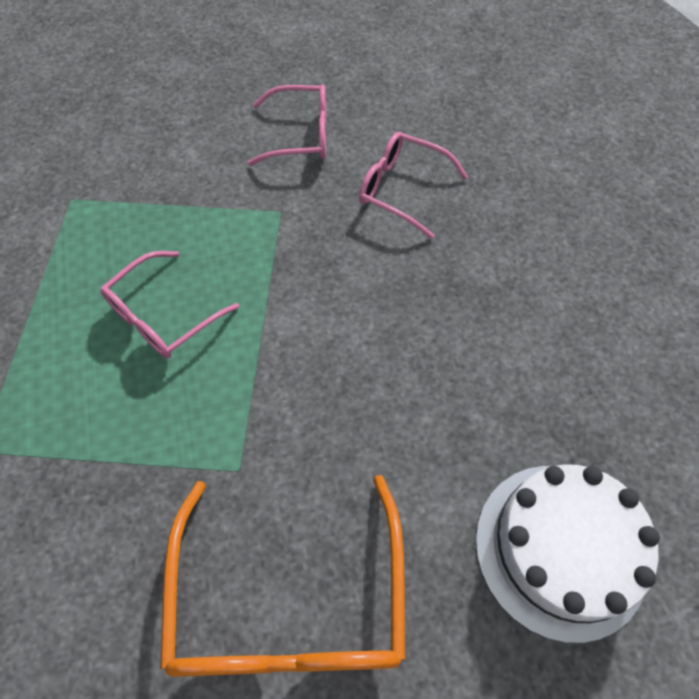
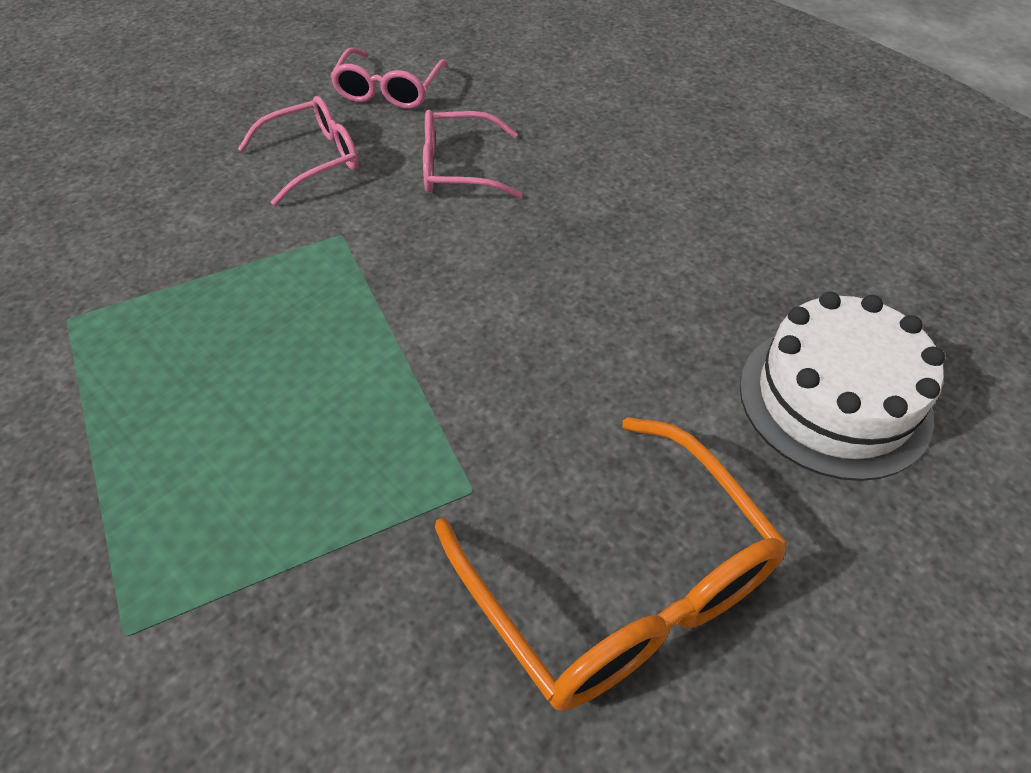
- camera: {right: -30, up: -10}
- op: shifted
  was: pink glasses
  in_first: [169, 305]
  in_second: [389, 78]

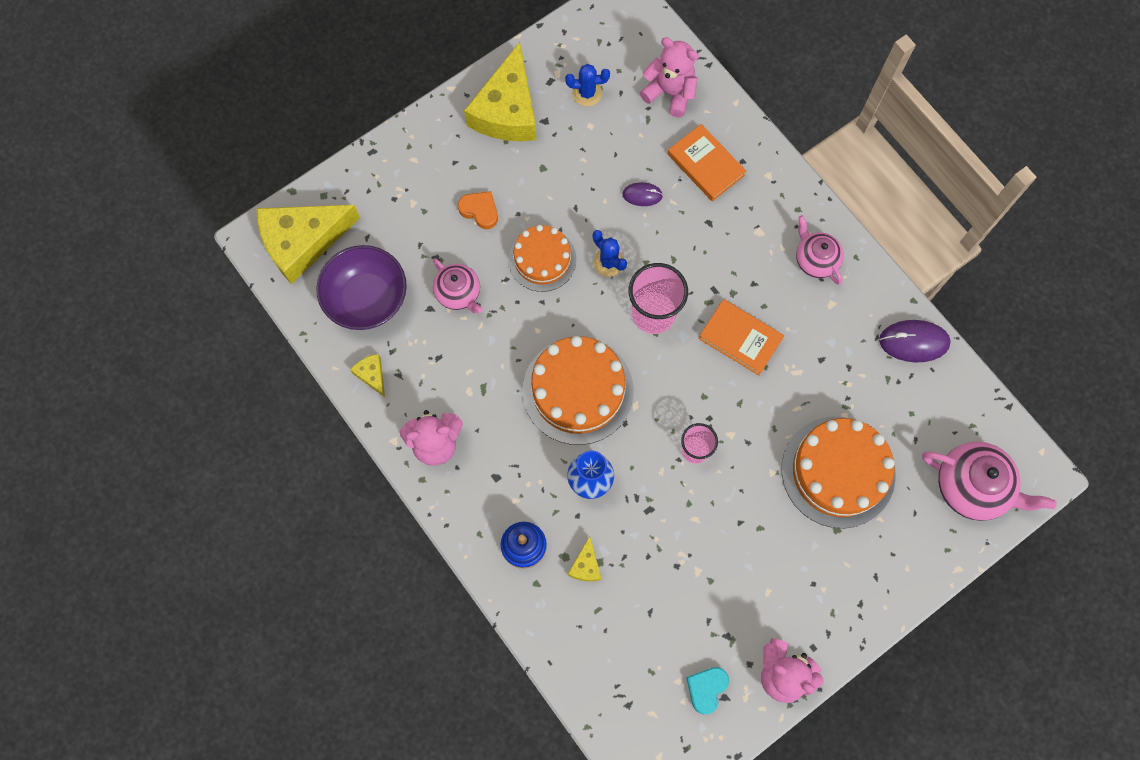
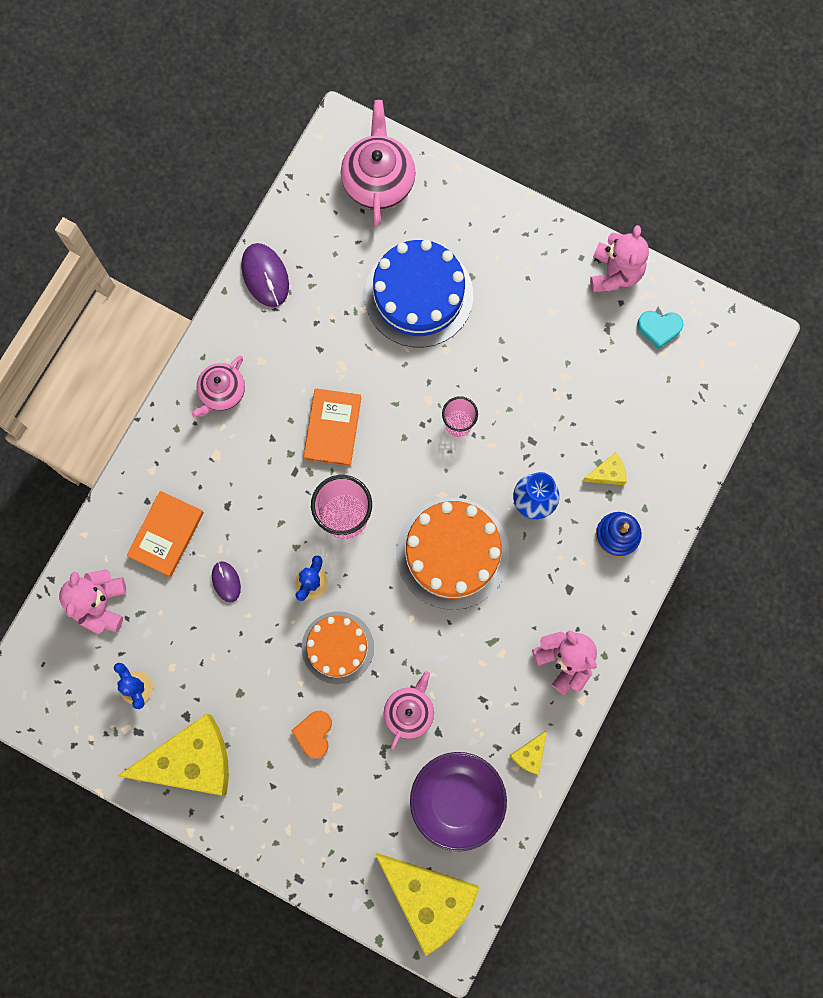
- camera: {right: -115, up: 5}
- op: repainted
  was: orange cake
  now: blue cake
  in_first: [839, 472]
  in_second: [419, 293]

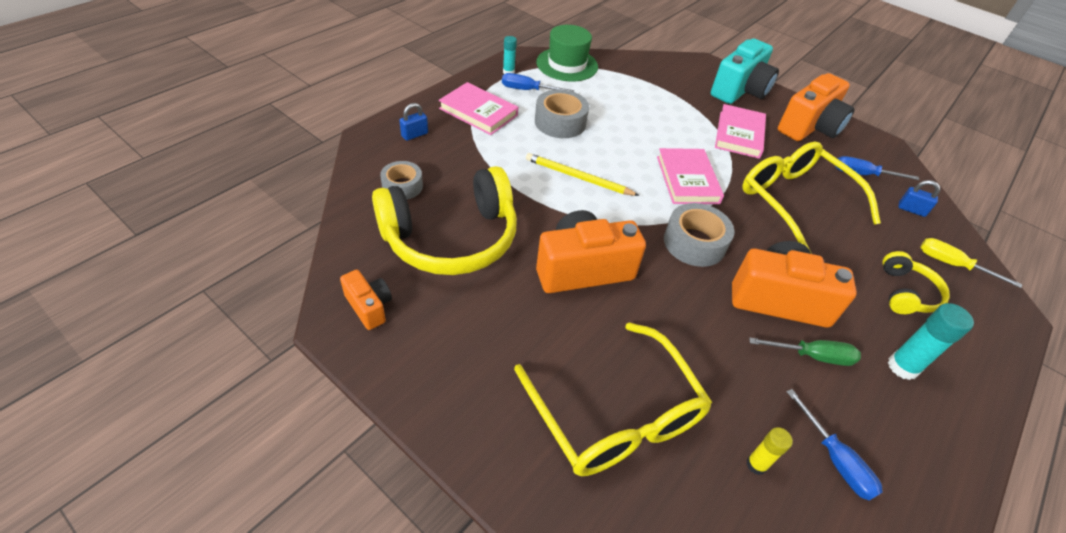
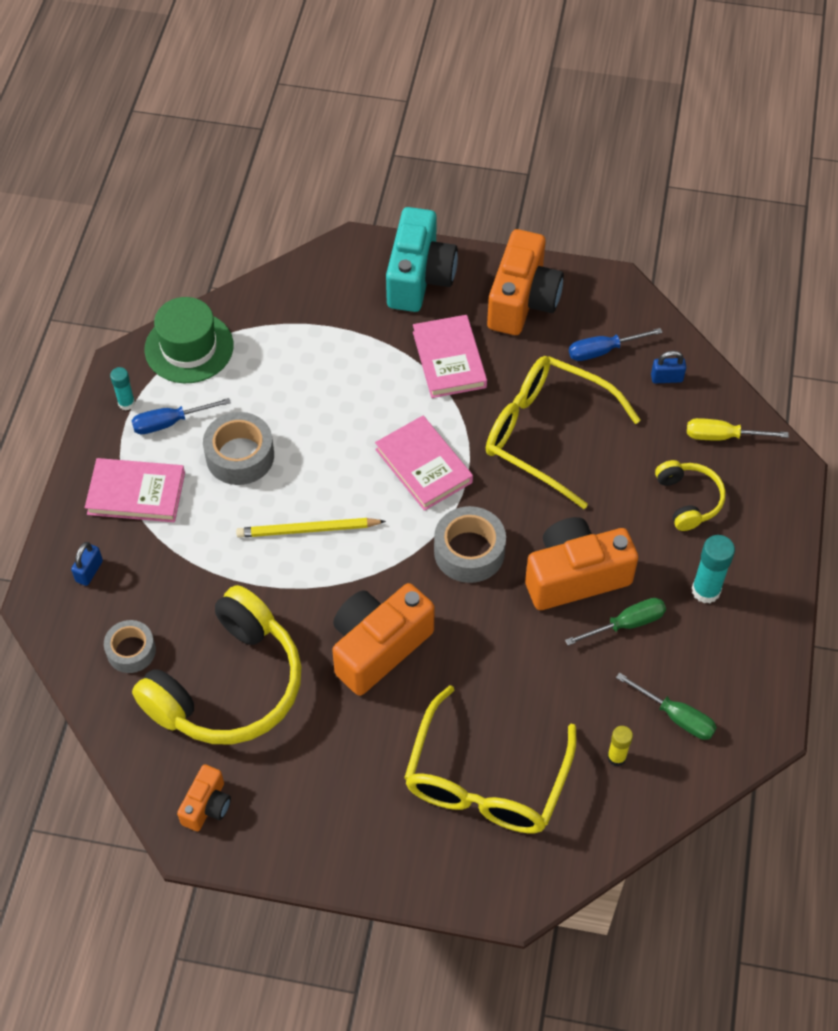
- camera: {right: -25, up: 10}
- op: rotated
  was: orange camera
  in_first: [366, 300]
  in_second: [204, 797]
  clockwise: 90
- op: rotated
  was: yellow glasses
  in_first: [613, 399]
  in_second: [490, 759]
  clockwise: 75
- op: repainted
  was: blue screwdriver
  now: green screwdriver
  in_first: [835, 445]
  in_second: [666, 706]

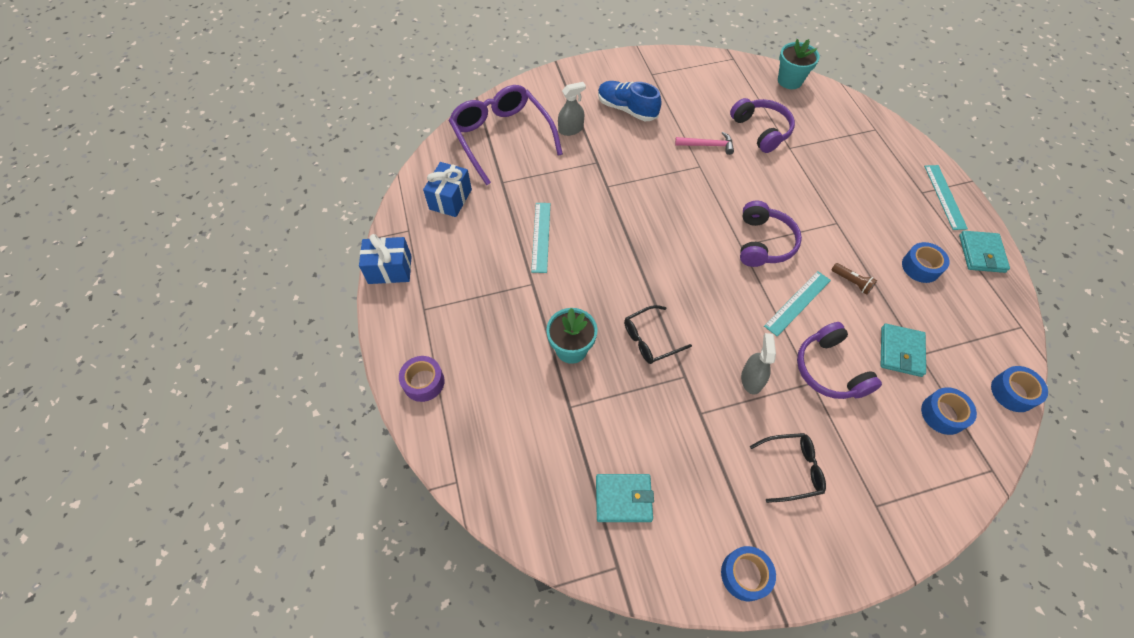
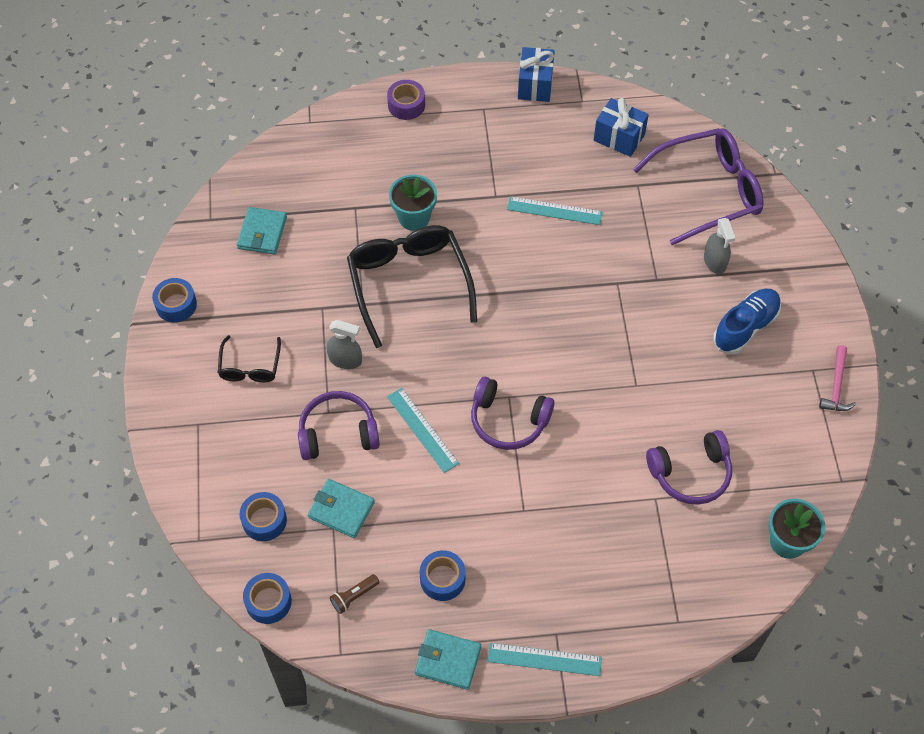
- camera: {right: 100, up: 0}
- op: shifted
  was: brown flashlight
  in_first: [854, 279]
  in_second: [354, 594]
- op: scaled
  was: black glasses
  in_first: [658, 334]
  in_second: [412, 286]
  ratio: 1.97
- op: shifted
  was: pink hammer
  in_first: [704, 143]
  in_second: [837, 378]

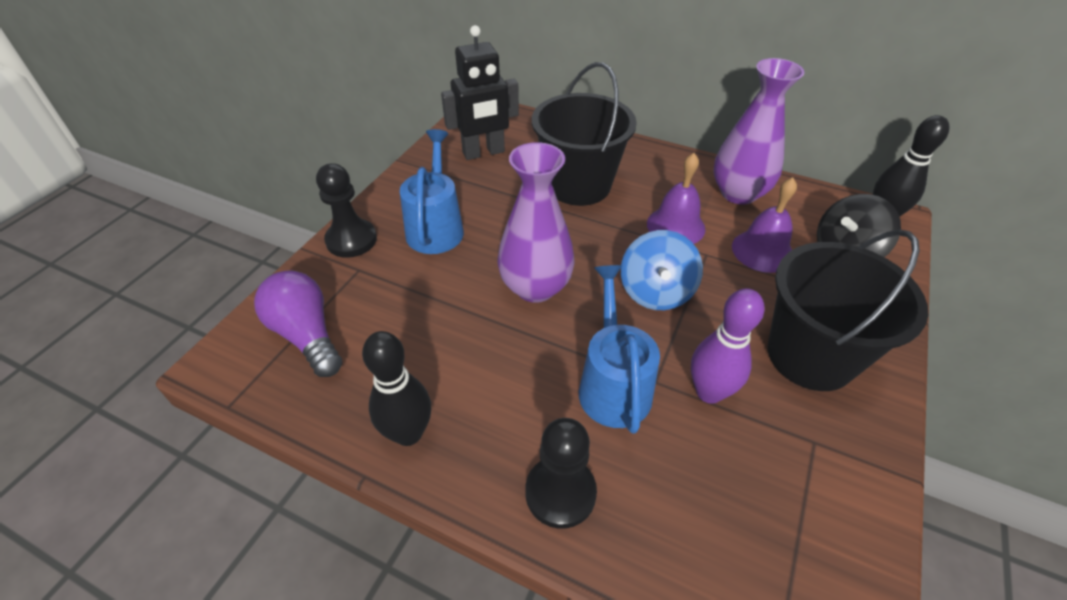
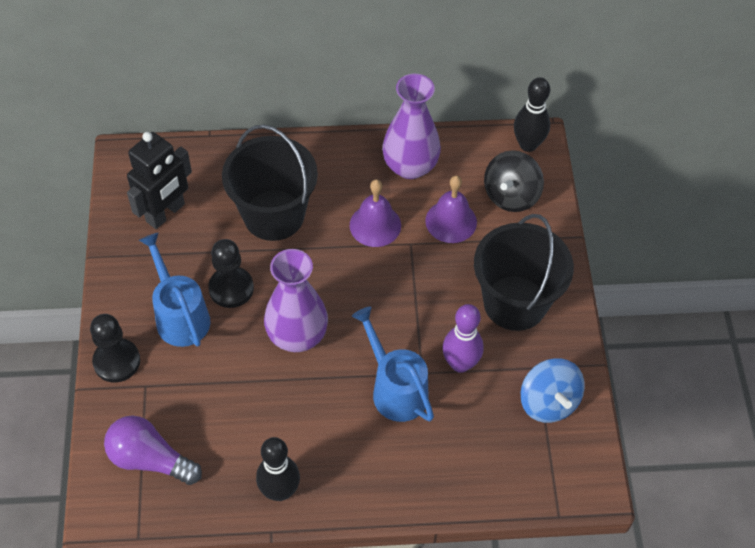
- camera: {right: -30, up: 10}
- op: shifted
  was: black pawn
  in_first: [561, 473]
  in_second: [231, 273]
- op: shifted
  was: blue spinning top
  in_first: [662, 270]
  in_second: [552, 390]

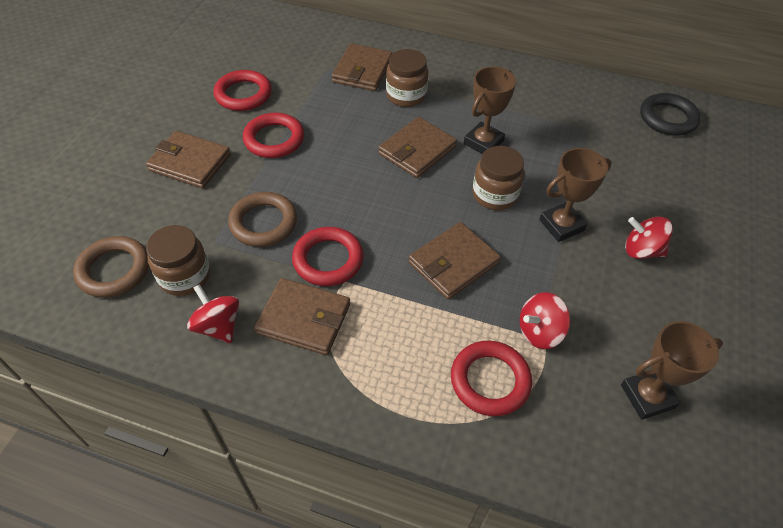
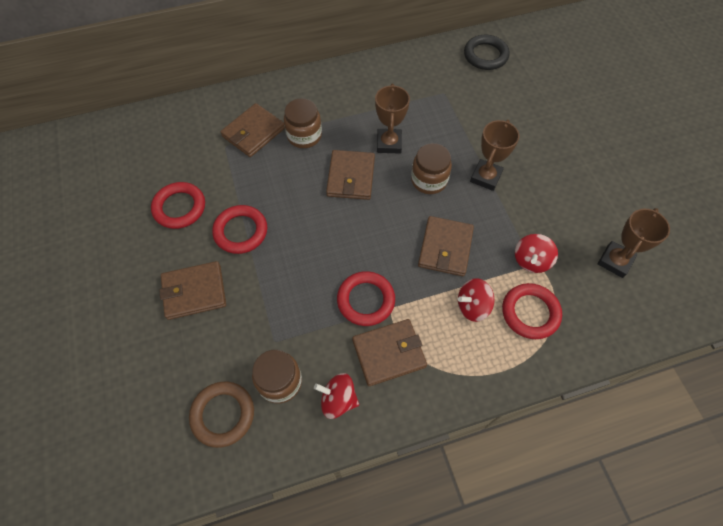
- camera: {right: -35, up: 10}
- op: rotated
  was: brown wallet
  in_first: [362, 67]
  in_second: [252, 130]
  clockwise: 60
- op: shifted
  was: red spinning top
  in_first: [649, 237]
  in_second: [476, 300]
- op: gone
  was: brown ring
  in_first: [262, 219]

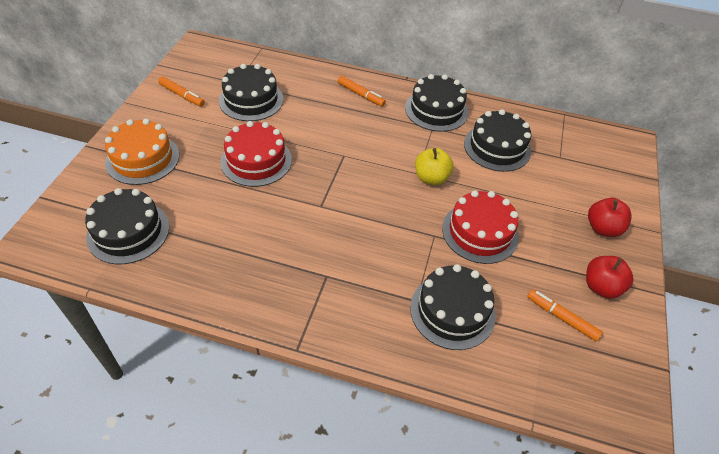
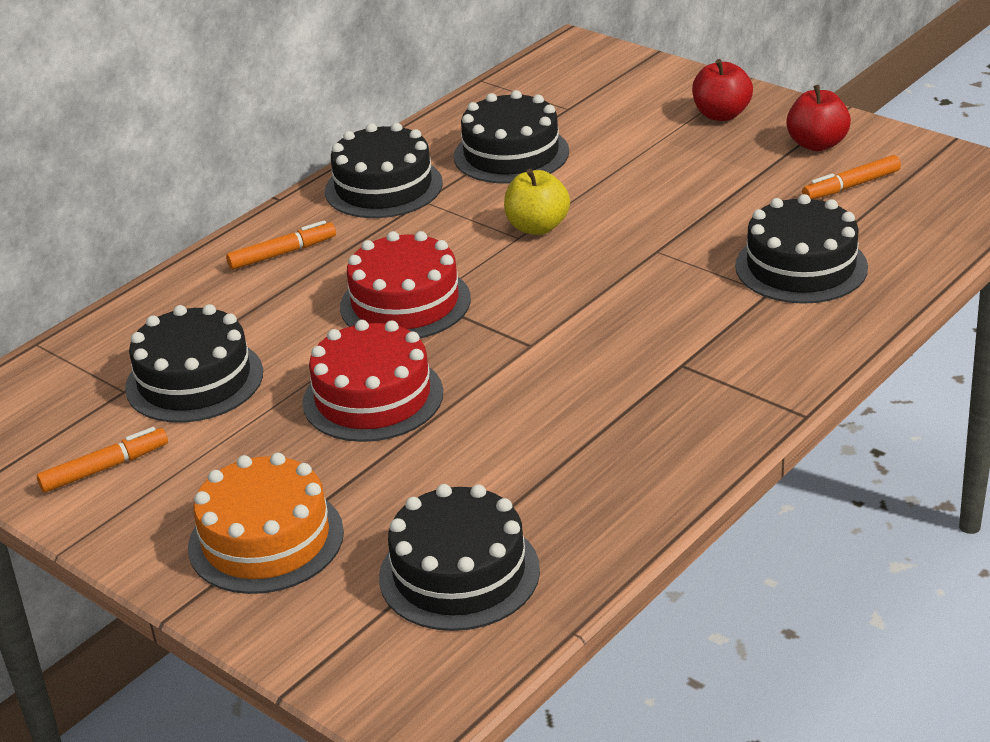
- camera: {right: -60, up: -15}
- op: shifted
  was: red cake
  in_first: [480, 227]
  in_second: [405, 284]

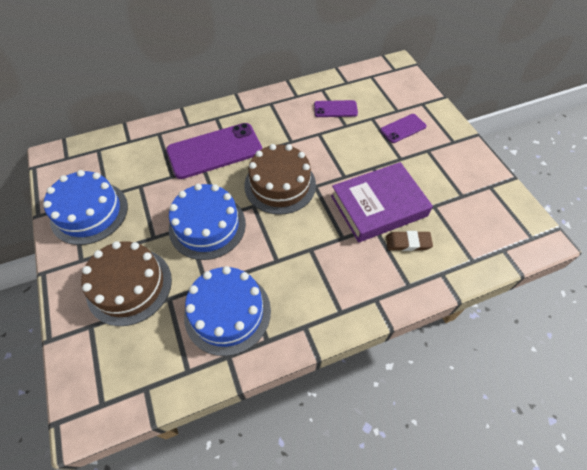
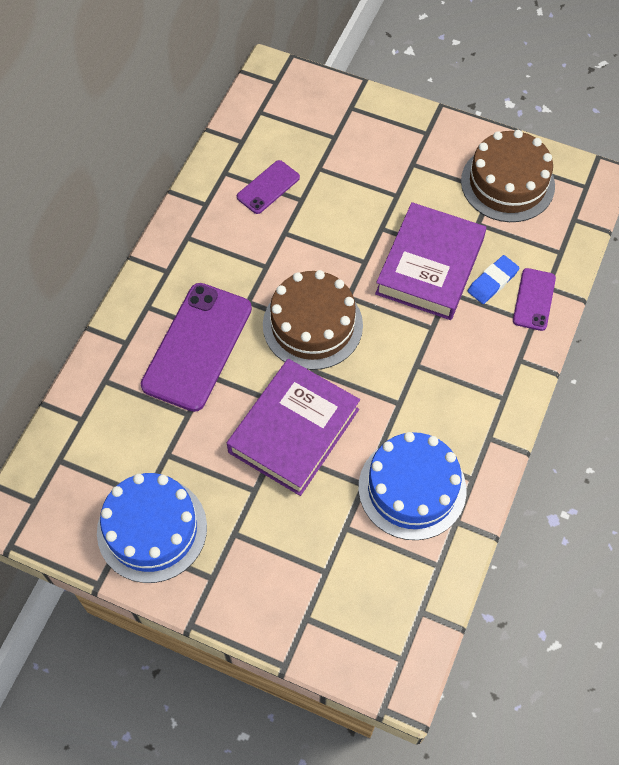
- camera: {right: -45, up: 5}
- op: swapped
  was: blue cake
  now: purple book
  in_first: [207, 222]
  in_second: [293, 427]
- op: shifted
  was: brown cake
  in_first: [126, 283]
  in_second: [508, 176]
- op: repainted
  was: brown eraser
  now: blue eraser
  in_first: [409, 241]
  in_second: [493, 279]
- op: shifted
  was: purple phone
  in_first: [403, 128]
  in_second: [534, 299]

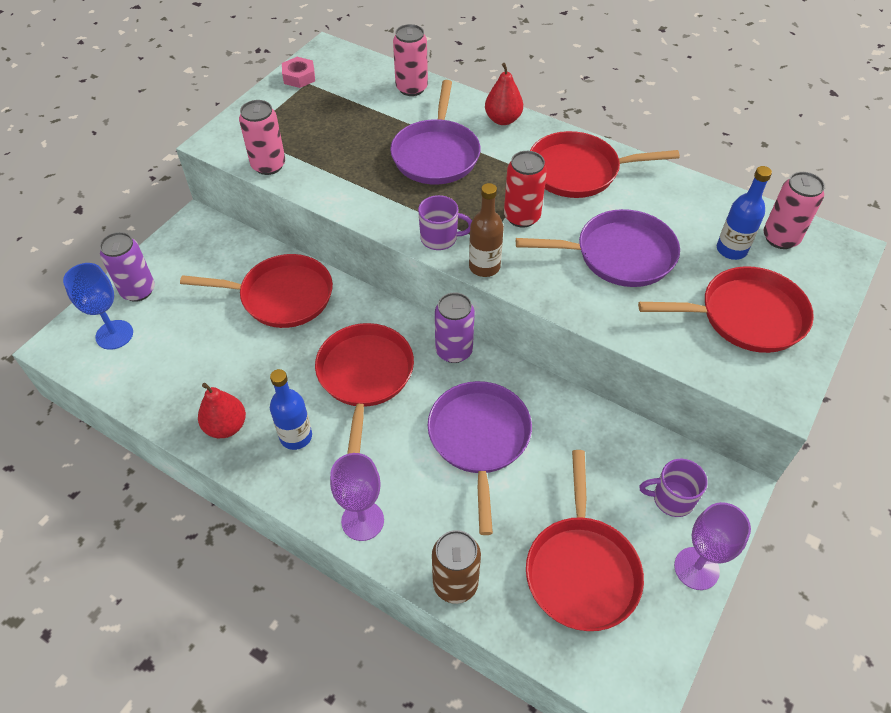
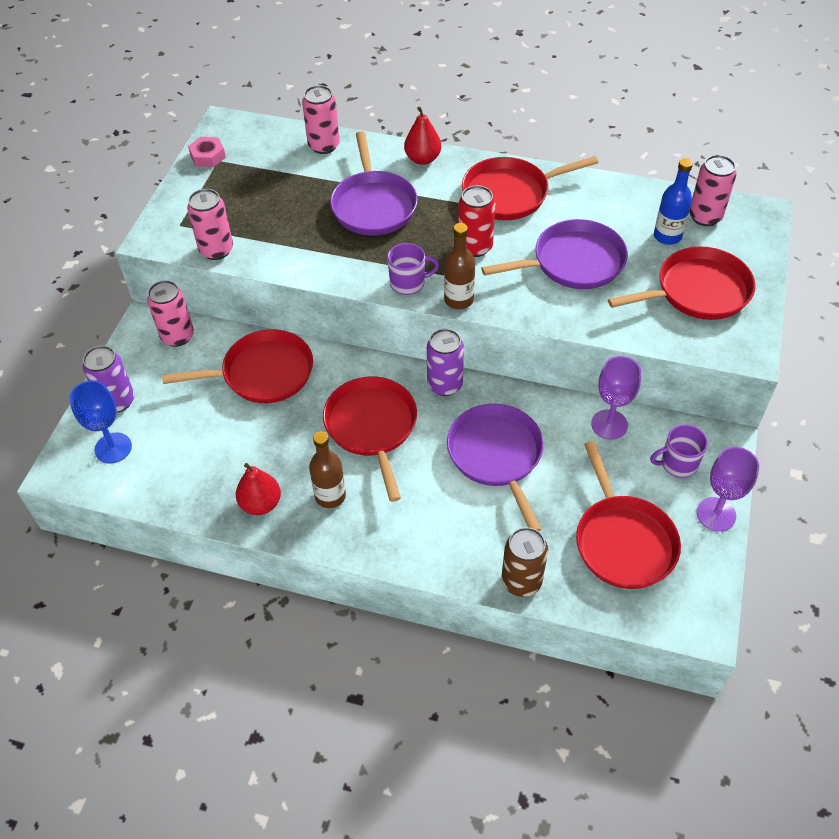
- camera: {right: -15, up: 0}
- op: new
  now: pink can
  in_second: [170, 313]
- op: repainted
  was: blue bottle
  now: brown bottle
  in_first: [291, 409]
  in_second: [327, 470]
- op: shifted
  was: purple goblet
  in_first: [357, 497]
  in_second: [616, 398]

